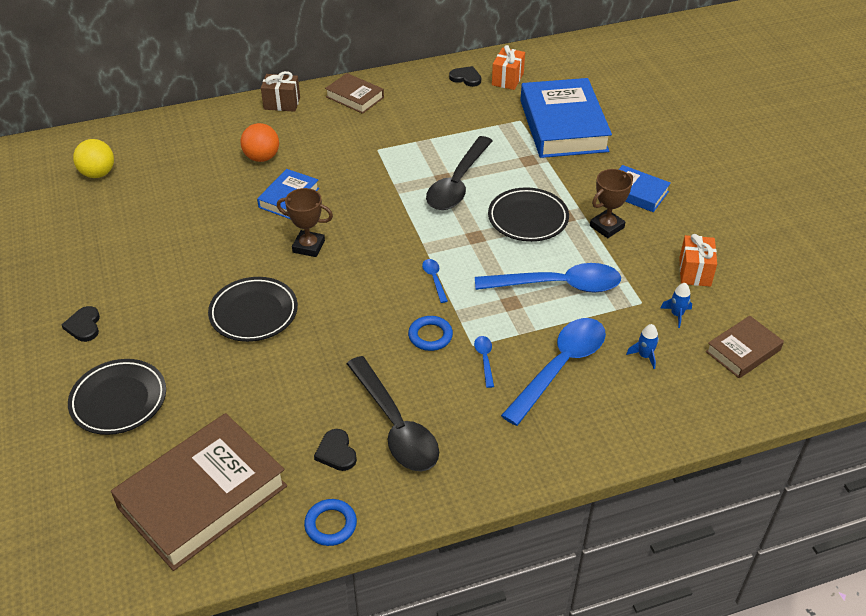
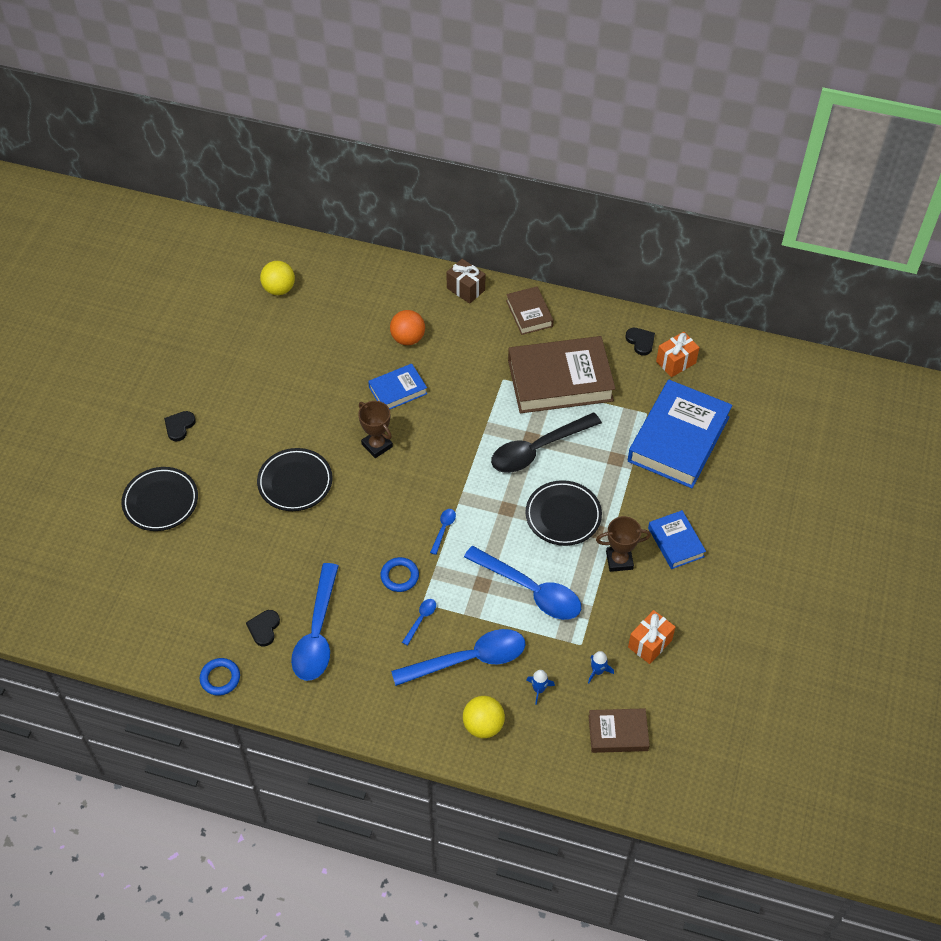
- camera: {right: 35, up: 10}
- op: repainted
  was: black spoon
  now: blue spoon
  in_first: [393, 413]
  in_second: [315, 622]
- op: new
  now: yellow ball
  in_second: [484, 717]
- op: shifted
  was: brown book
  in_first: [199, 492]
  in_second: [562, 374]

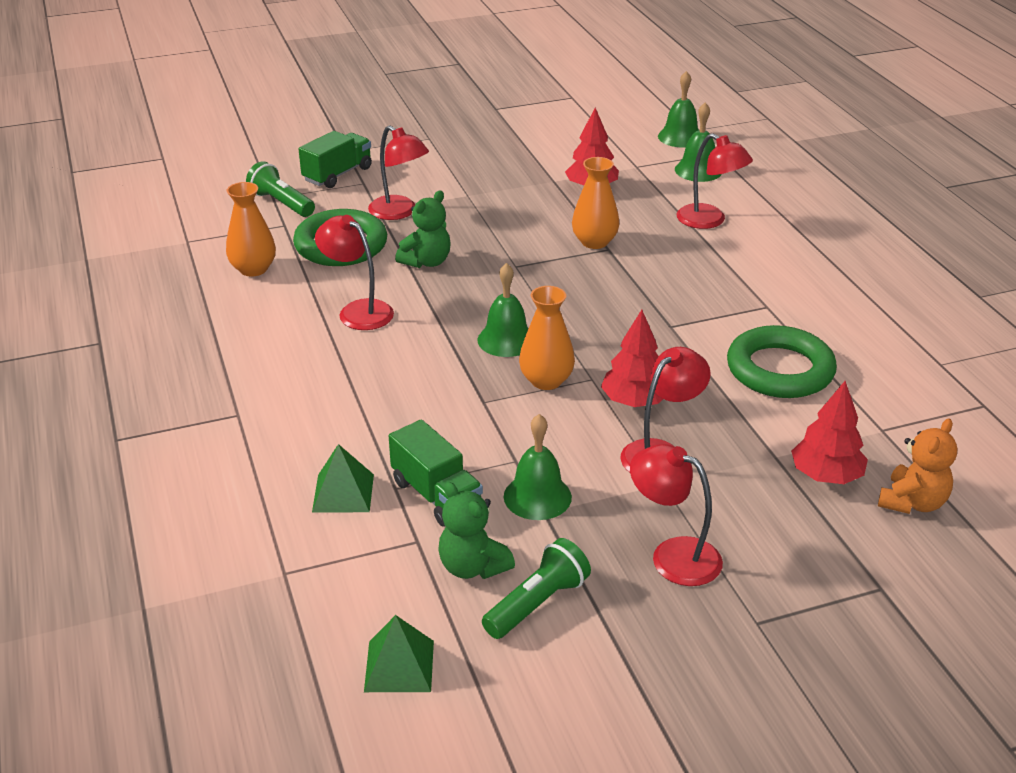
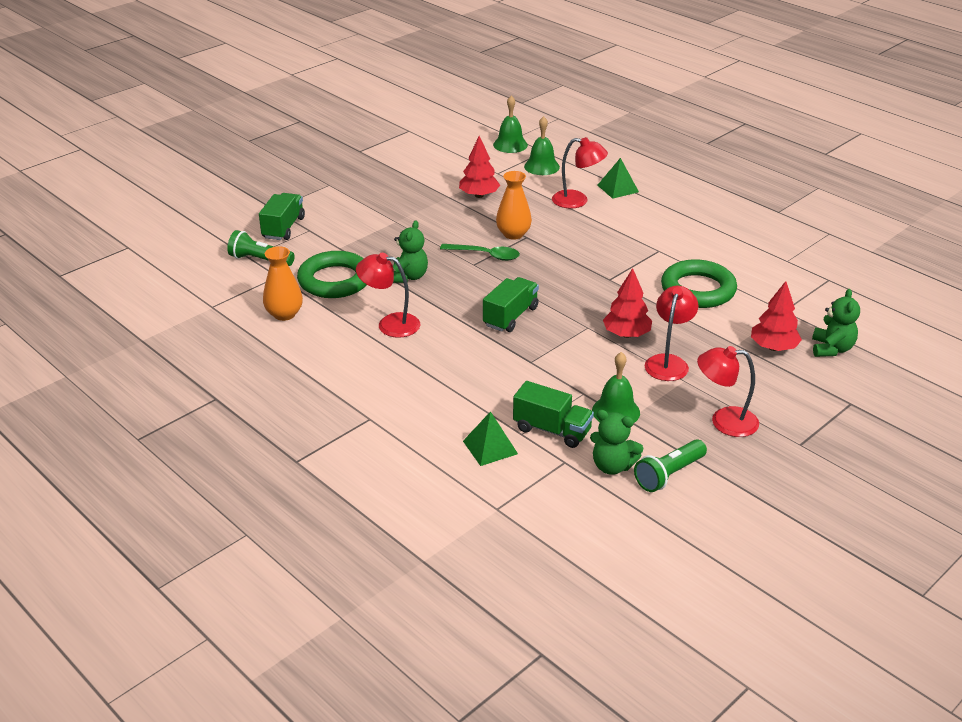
- camera: {right: -25, up: 0}
- op: new
  now: green spoon
  in_second: [480, 252]
- op: swapped
  was: green bell
  now: green truck
  in_first: [503, 310]
  in_second: [511, 304]
- op: shifted
  was: green pyramid
  in_first: [399, 653]
  in_second: [618, 178]
- op: rotated
  was: green flashlight
  in_first: [536, 588]
  in_second: [670, 465]
  clockwise: -150
- op: repainted
  was: orange teddy bear
  now: green teddy bear
  in_first: [917, 466]
  in_second: [836, 323]
- op: gone
  was: red lamp
  in_first: [398, 173]
- op: gone
  was: orange vase
  in_first: [547, 338]

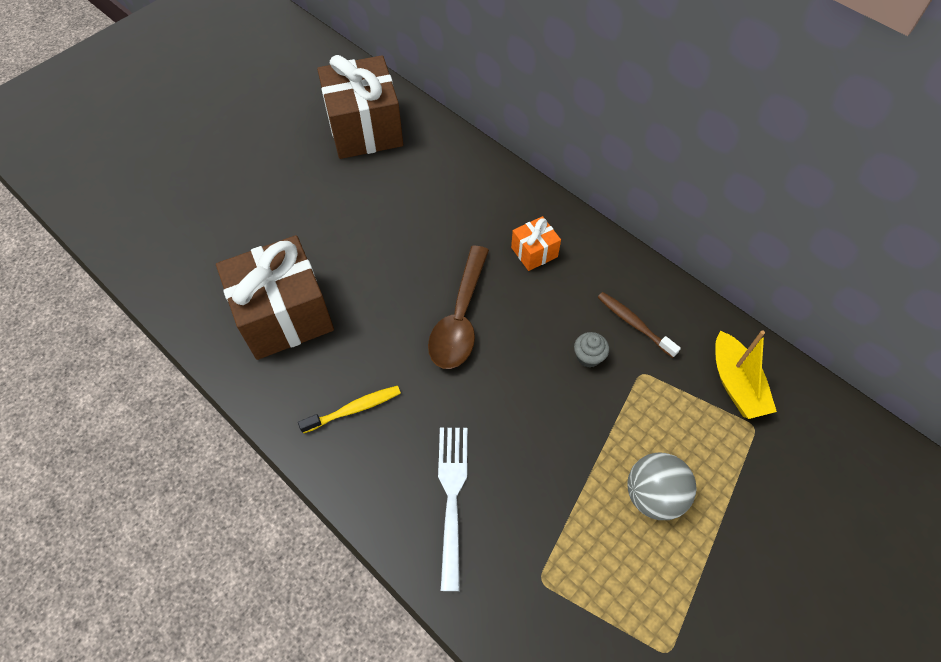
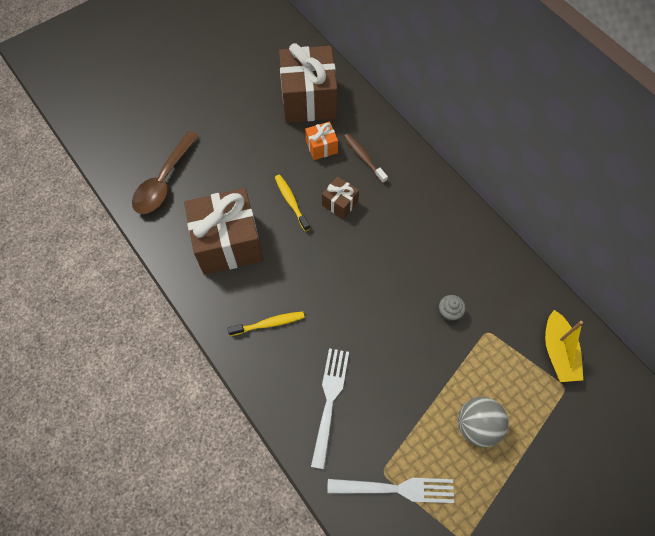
- camera: {right: 10, up: 5}
- op: shifted
  was: brown spoon
  in_first: [458, 307]
  in_second: [165, 172]
- op: new
  now: yellow toothbrush
  in_second: [292, 203]
- op: shifted
  was: orange gift
  in_first: [536, 243]
  in_second: [321, 141]
- op: new
  now: brown gift
  in_second: [340, 198]
- op: new
  now: white fork
  in_second: [390, 490]
- op: shifted
  was: brown toothbrush
  in_first: [639, 325]
  in_second: [366, 158]

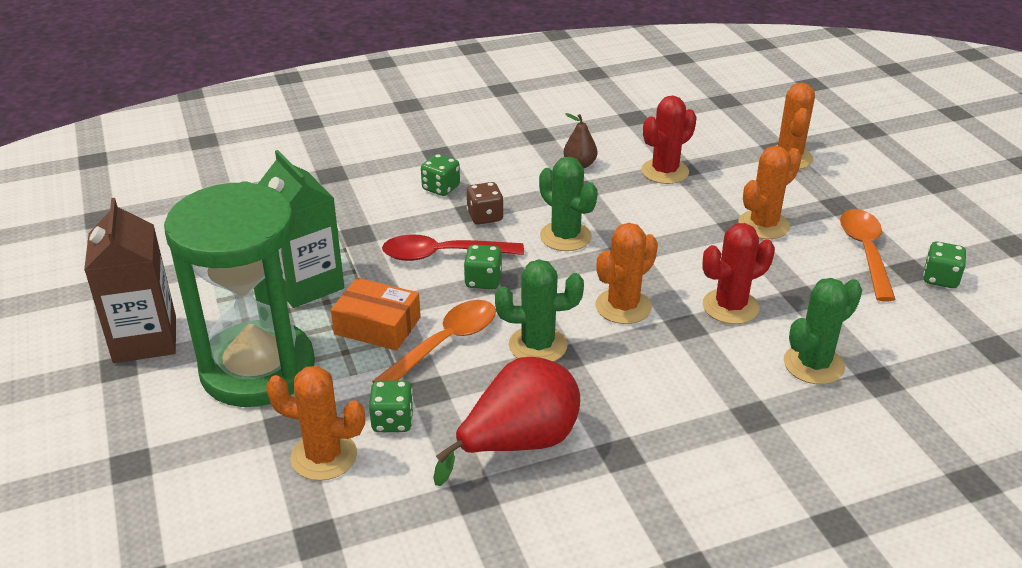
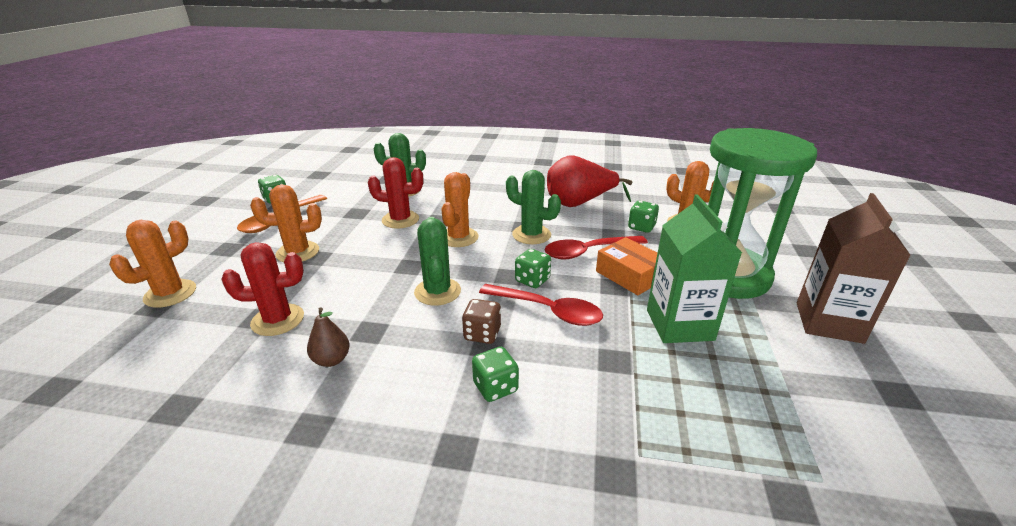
- camera: {right: -150, up: -5}
- op: rotated
  was: orange cactus
  in_first: [626, 273]
  in_second: [460, 209]
  clockwise: -60
- op: repainted
  was: orange spoon
  now: red spoon
  in_first: [434, 341]
  in_second: [596, 247]

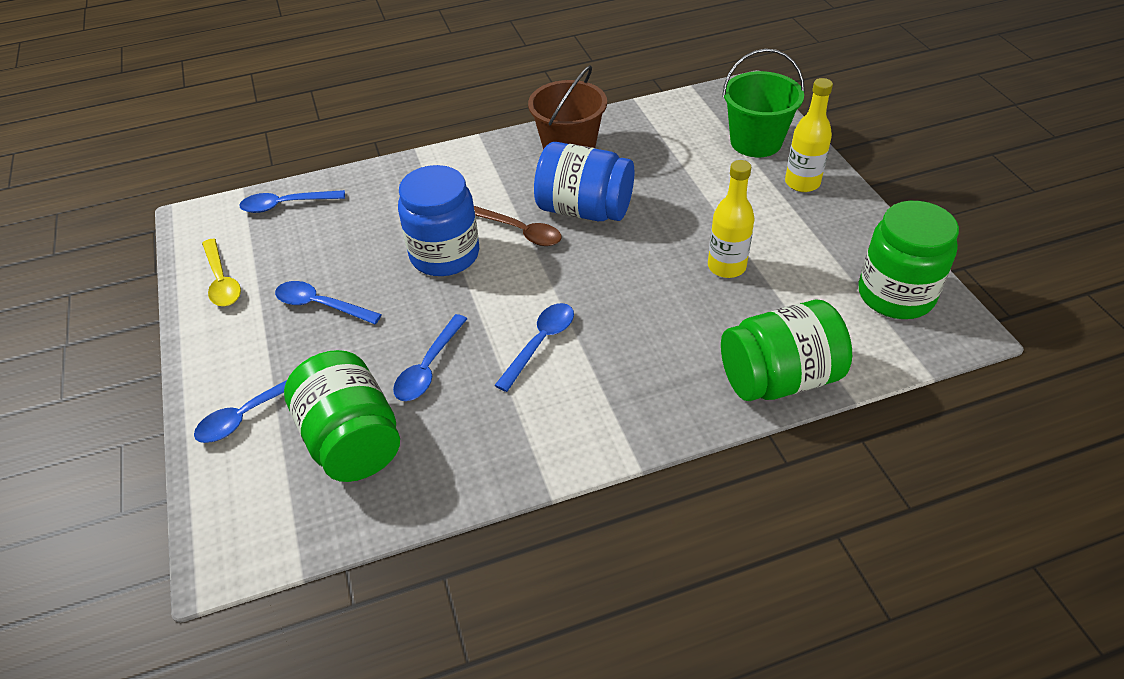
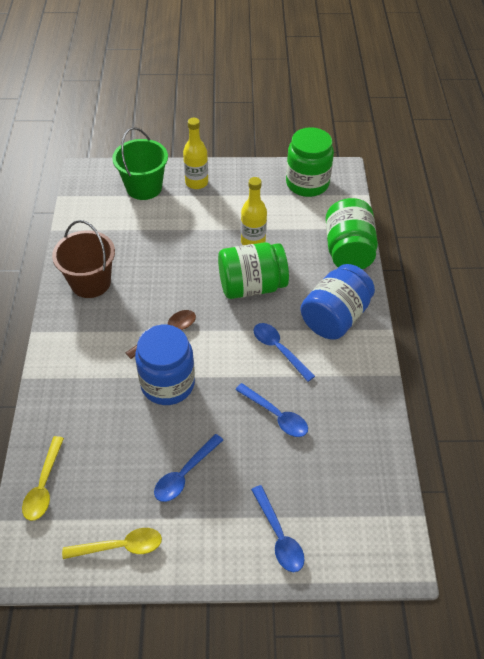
- camera: {right: -75, up: 5}
- op: repainted
  was: blue spoon
  now: yellow spoon
  in_first: [292, 201]
  in_second: [43, 478]
- op: shifted
  was: green jar
  in_first: [342, 416]
  in_second: [253, 270]
- op: shifted
  was: blue jar
  in_first: [584, 181]
  in_second: [338, 302]

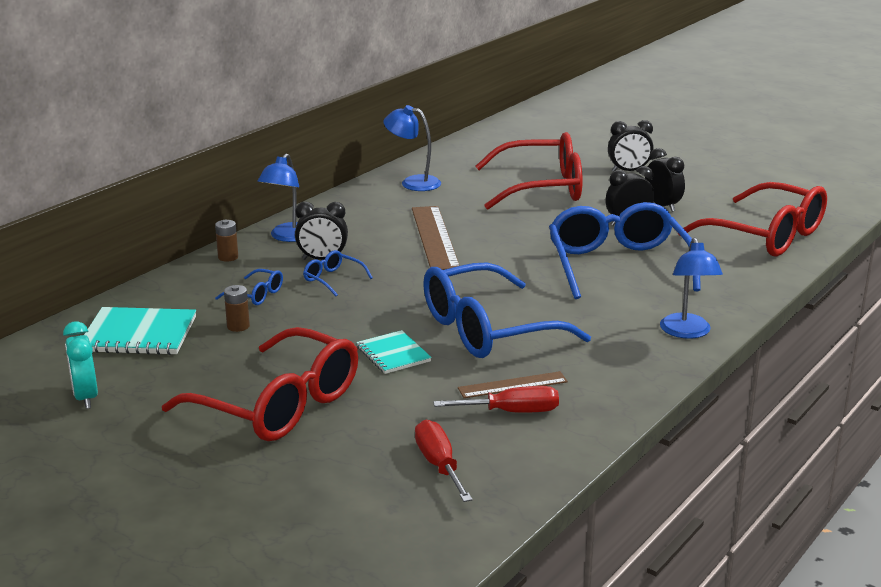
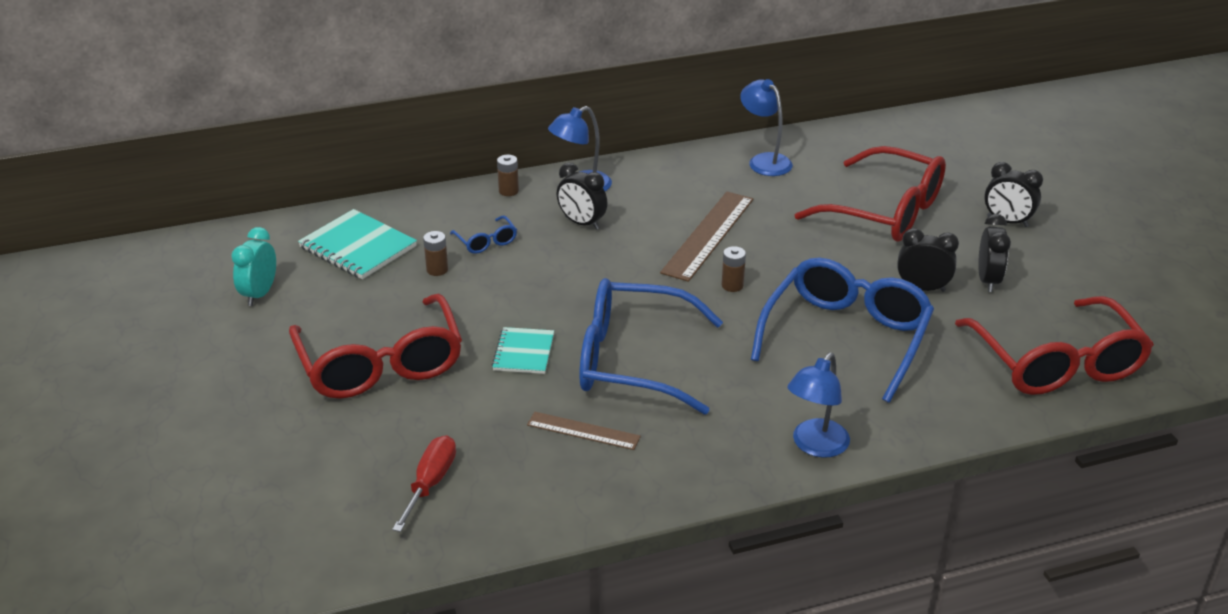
- camera: {right: 35, up: 10}
- op: new
  now: brown battery
  in_second: [734, 269]
- op: gone
  was: blue glasses
  in_first: [338, 273]
- op: gone
  was: red screwdriver
  in_first: [496, 399]

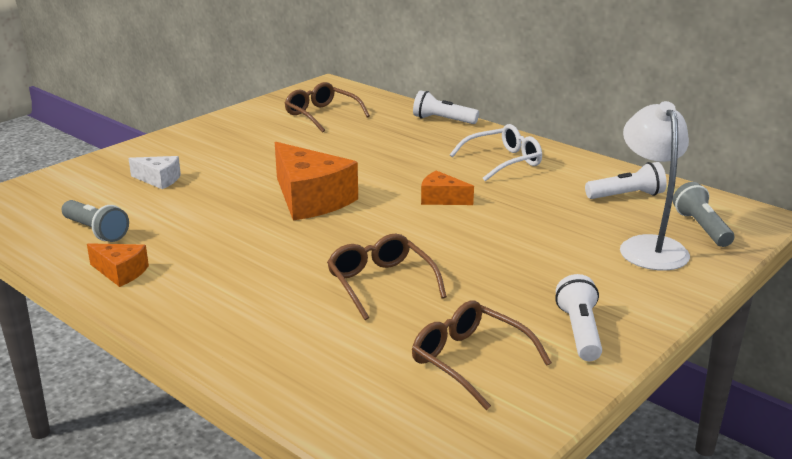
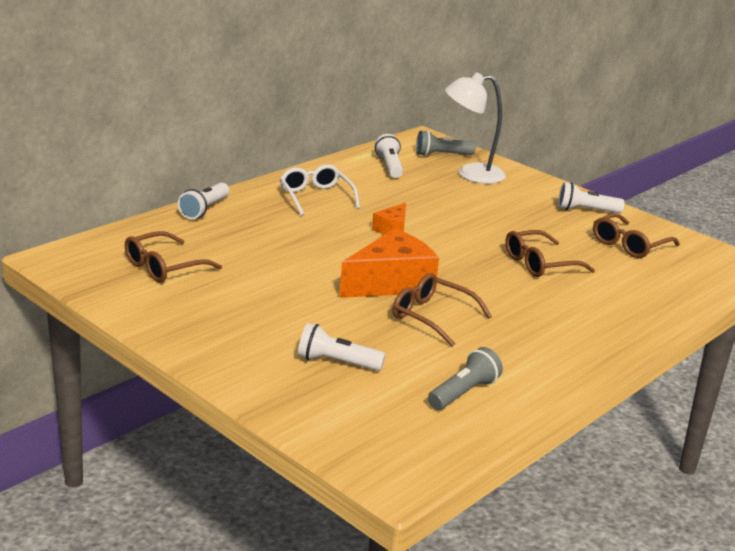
- camera: {right: -90, up: 0}
- op: swapped
  was: white cheese
  now: white flashlight
  in_first: [154, 172]
  in_second: [342, 347]
- op: new
  now: brown glasses
  in_second: [442, 310]
- op: gone
  was: orange cheese
  in_first: [118, 265]

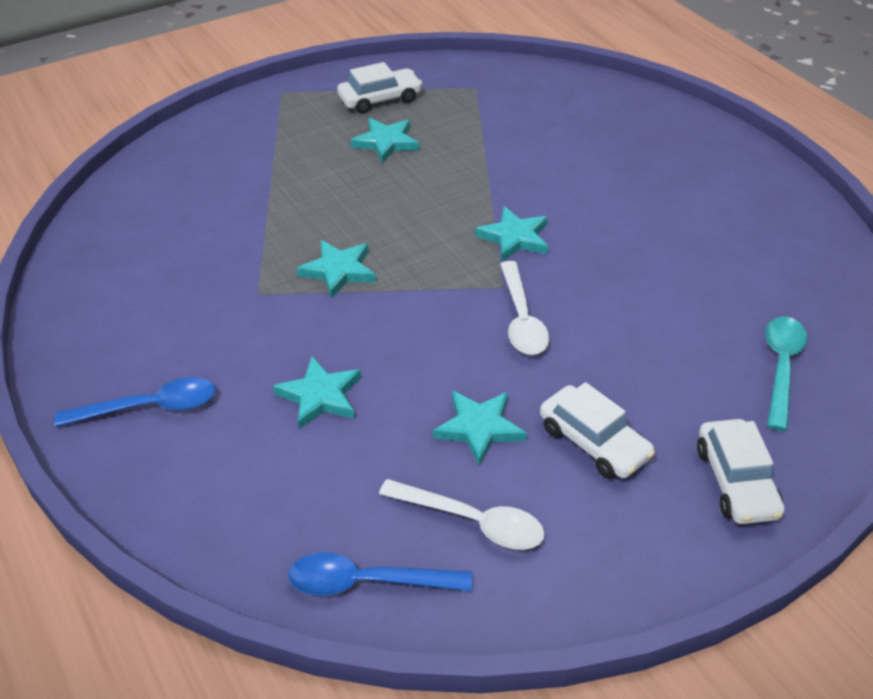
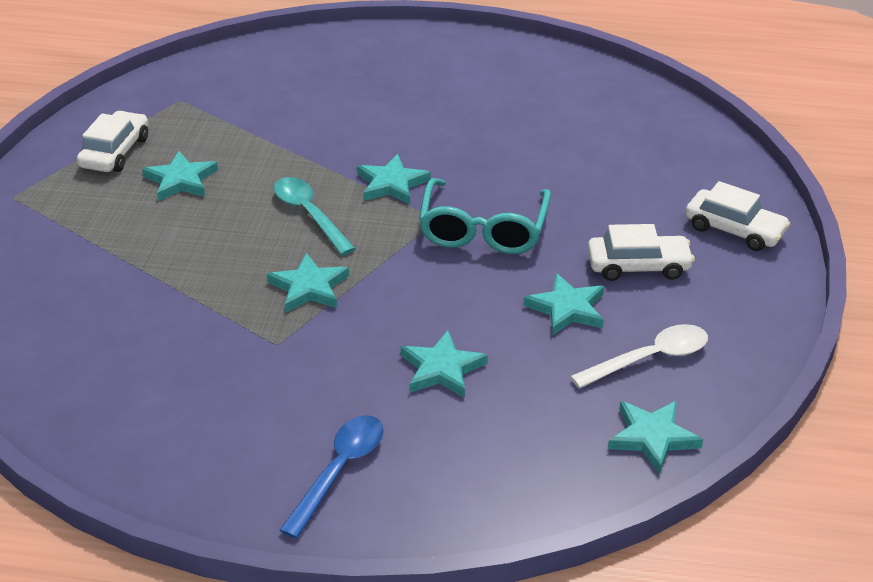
- camera: {right: -50, up: -5}
- op: shifted
  was: turquoise spoon
  in_first: [786, 373]
  in_second: [315, 216]
- op: swapped
  was: white spoon
  now: turquoise glasses
  in_first: [524, 308]
  in_second: [485, 216]
- op: swapped
  was: blue spoon
  now: turquoise star
  in_first: [380, 574]
  in_second: [655, 437]

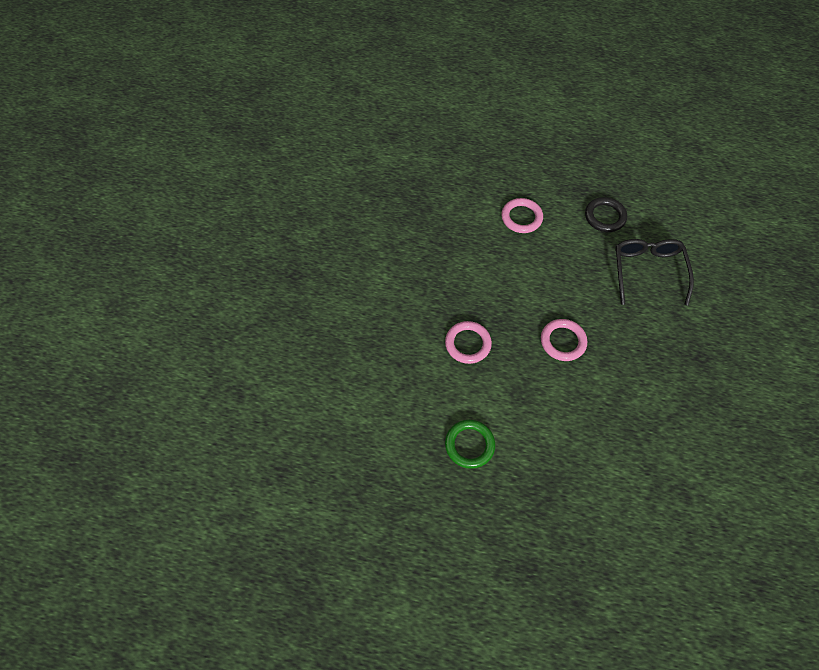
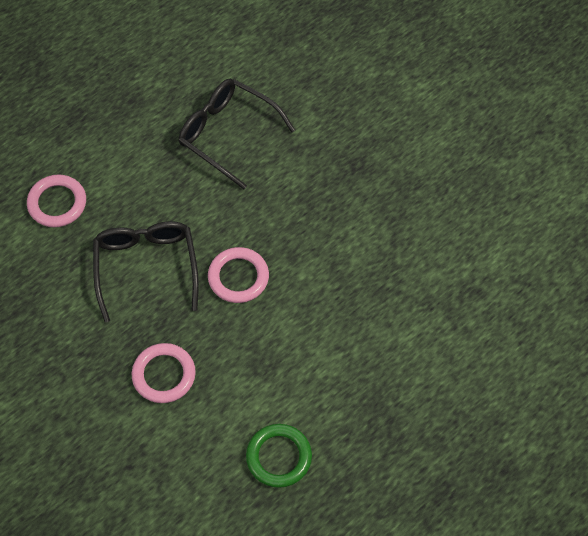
- camera: {right: -55, up: 0}
- op: new
  now: black glasses
  in_second: [146, 271]
- op: gone
  was: black ring
  in_first: [606, 214]

